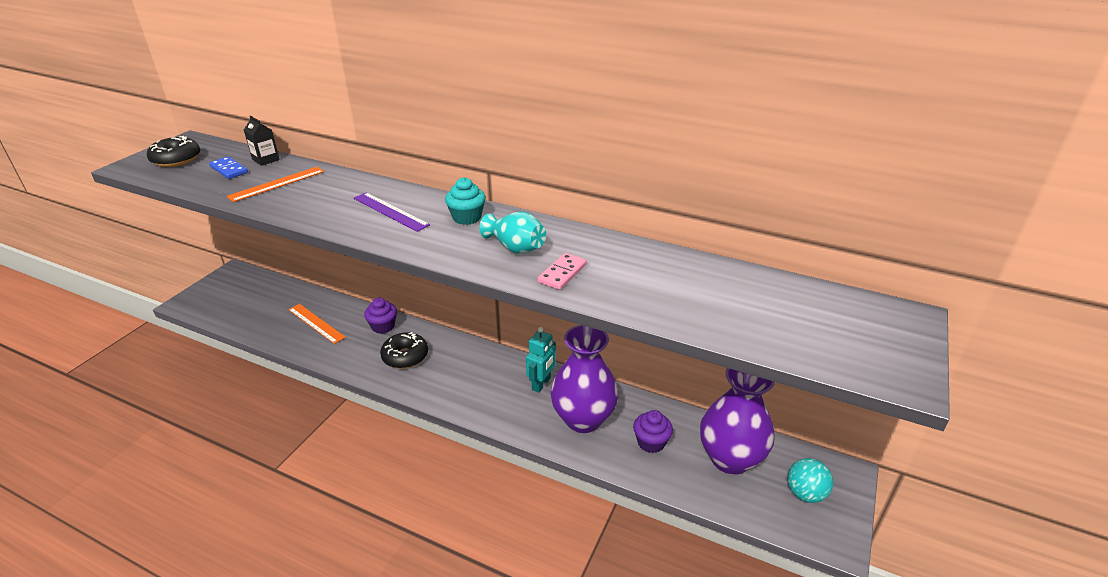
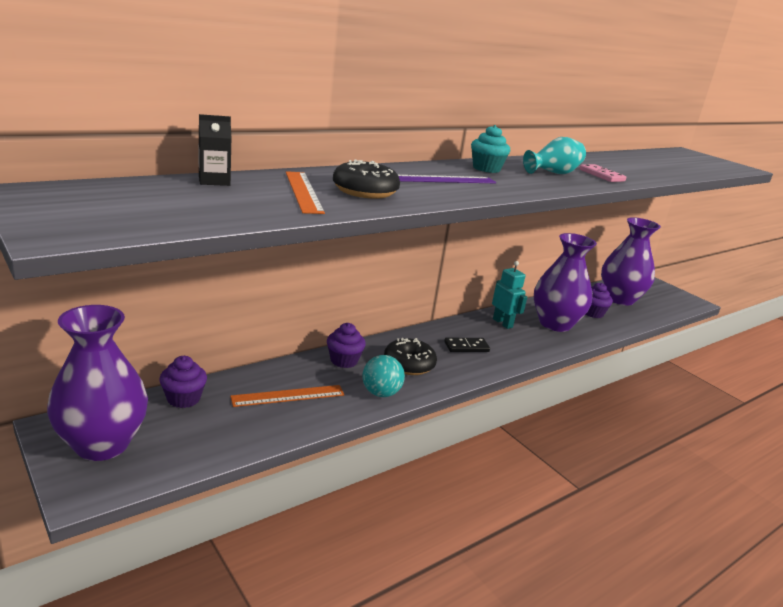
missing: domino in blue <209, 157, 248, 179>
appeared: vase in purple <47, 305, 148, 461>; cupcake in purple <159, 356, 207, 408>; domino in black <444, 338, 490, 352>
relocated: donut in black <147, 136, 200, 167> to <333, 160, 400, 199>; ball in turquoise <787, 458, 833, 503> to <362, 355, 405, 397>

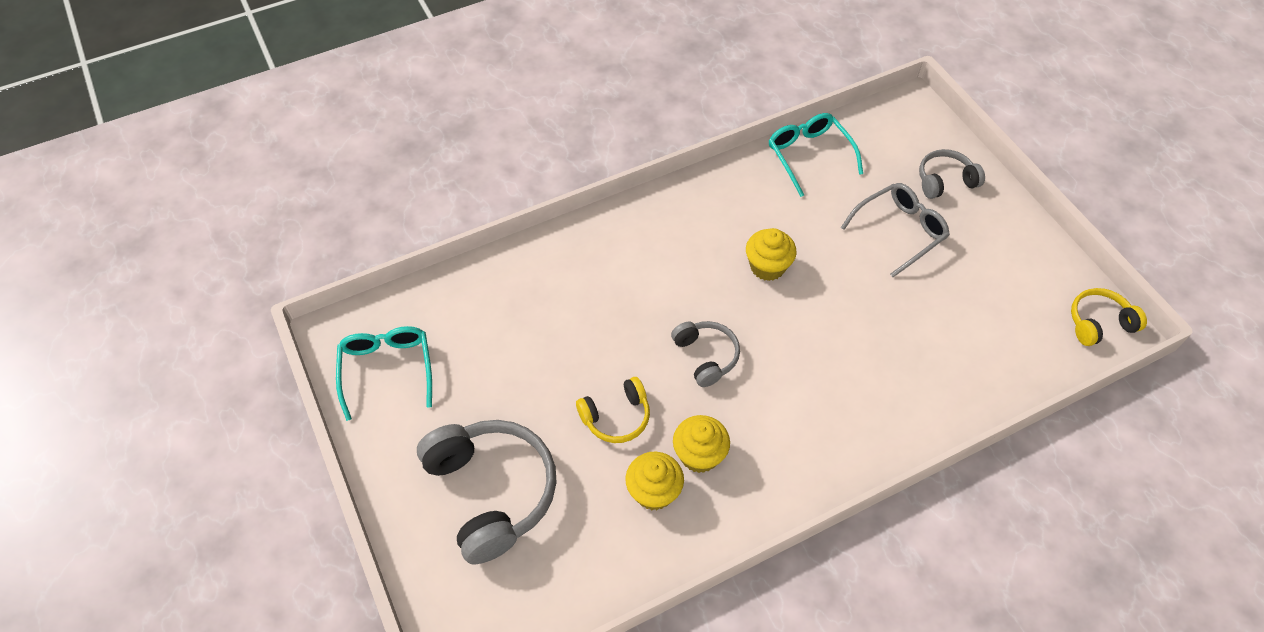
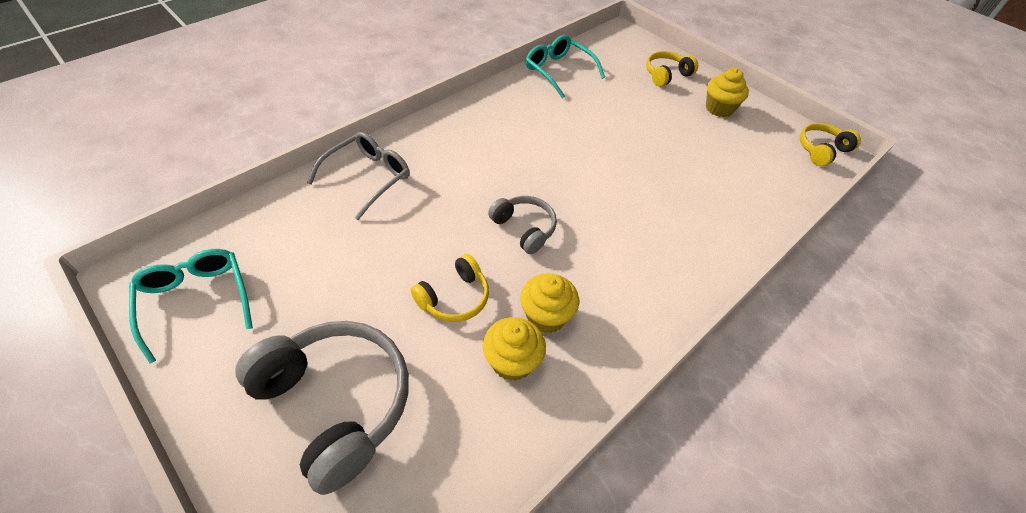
relocated: cupcake in yellow <746, 228, 797, 281> to <706, 68, 749, 117>; glasses in grey <841, 183, 950, 277> to <307, 132, 410, 220>
colour: headphones in grey <919, 149, 985, 199> to headphones in yellow <646, 51, 698, 87>

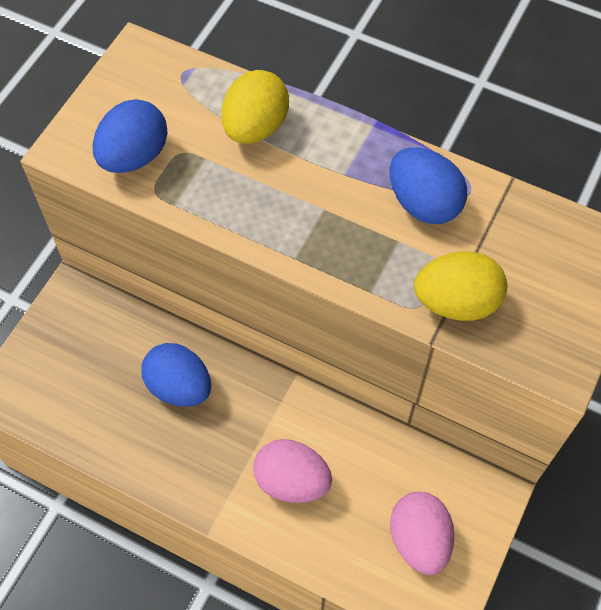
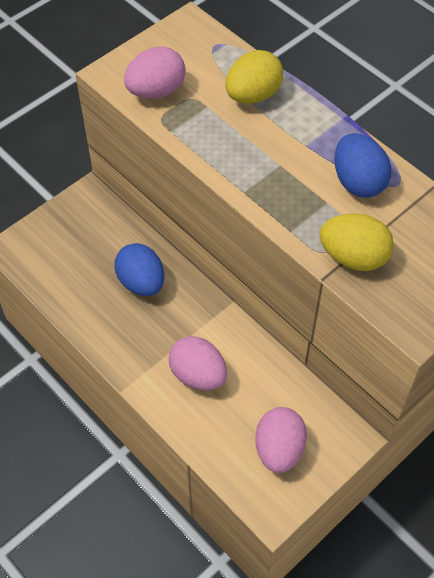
colour: egg in blue <93, 99, 167, 173> to egg in pink <124, 46, 186, 99>

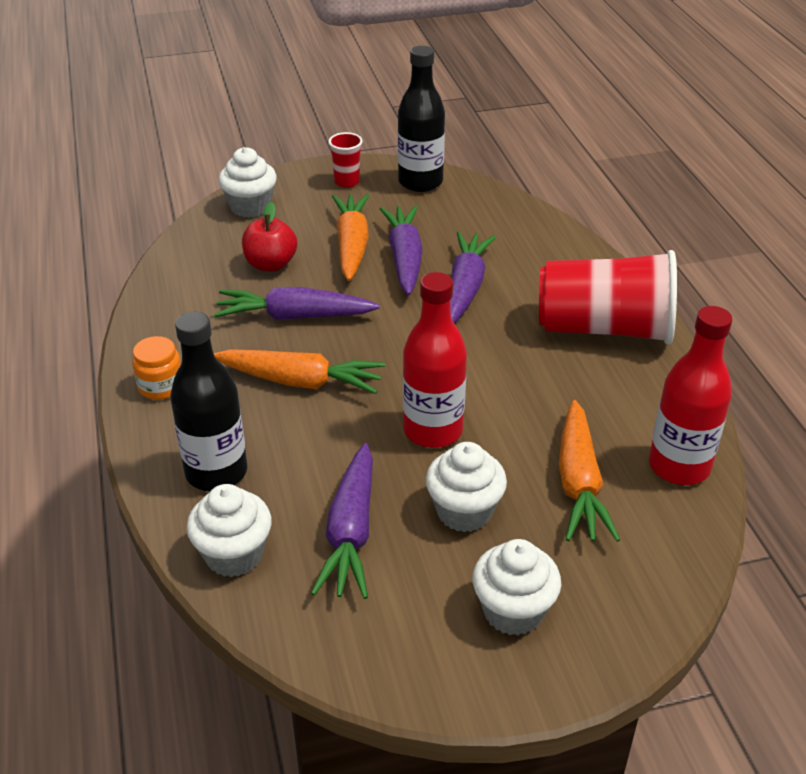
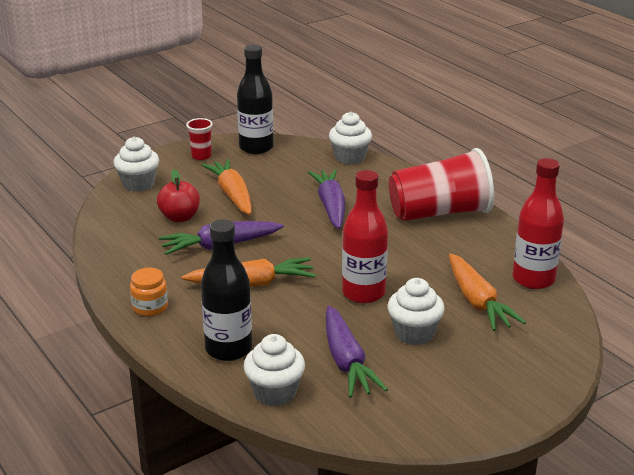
missing: carrot in purple <379, 205, 423, 296>
relocated: cupcake in white <472, 539, 561, 636> to <329, 112, 372, 165>

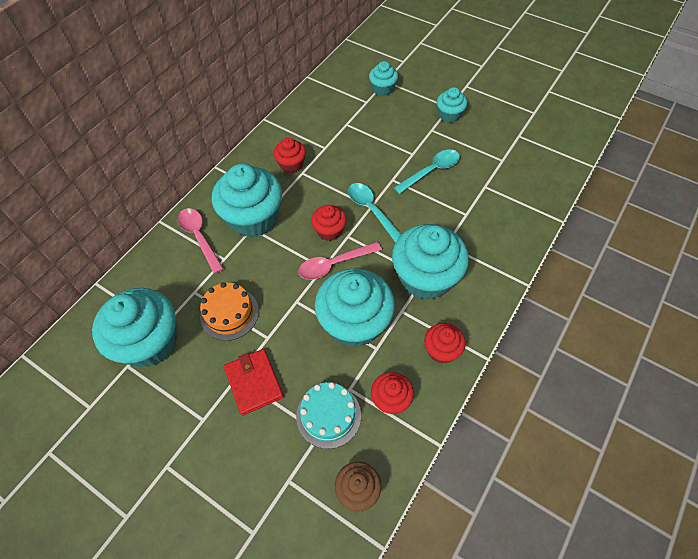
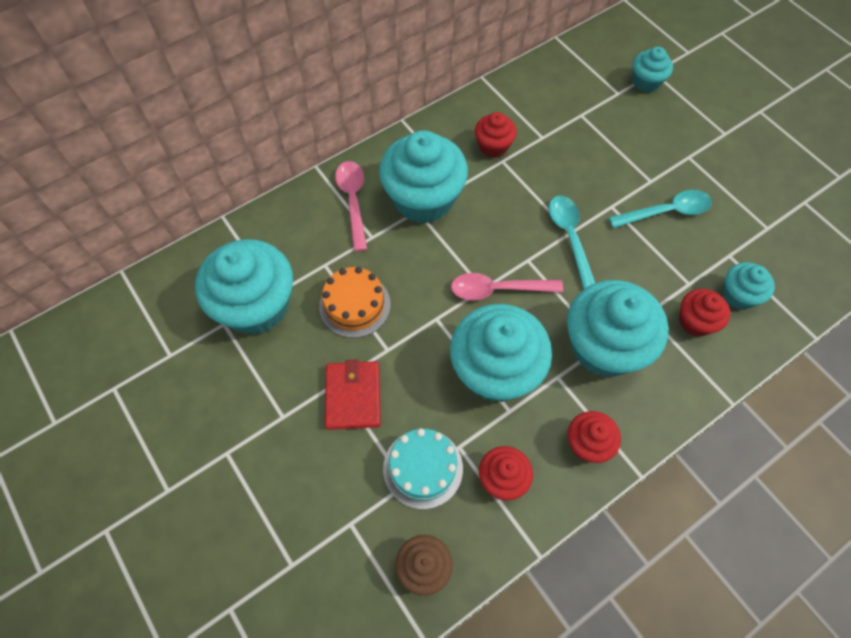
relocated: cupcake in red <311, 205, 347, 241> to <679, 289, 730, 337>; cupcake in turquoise <437, 87, 467, 123> to <723, 262, 775, 310>

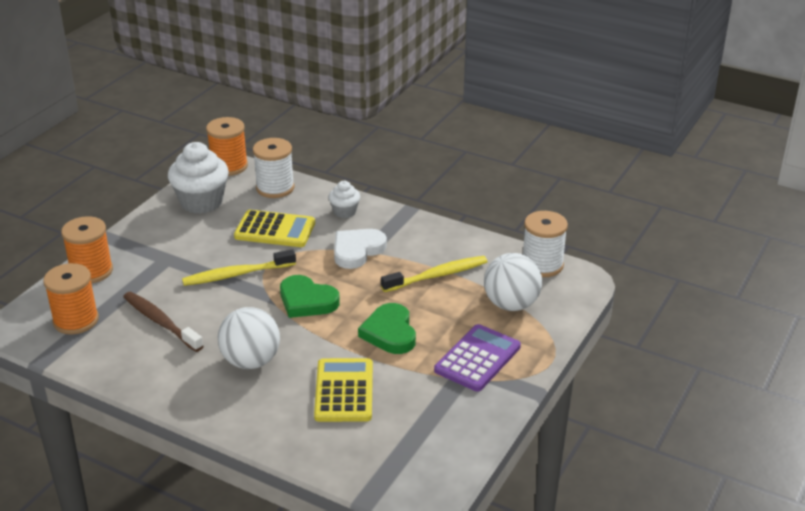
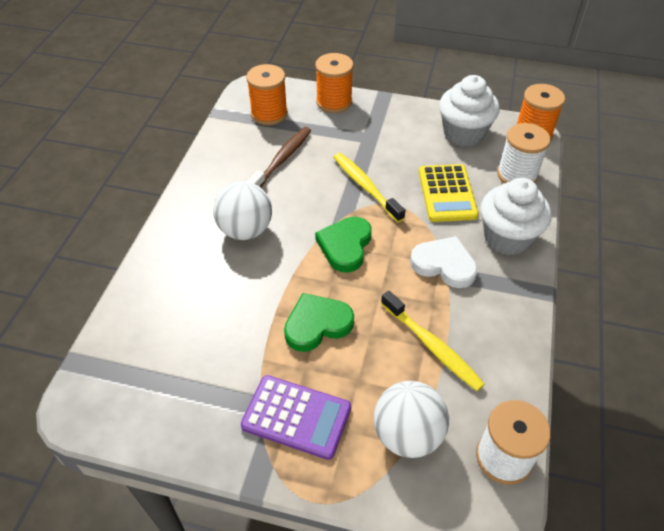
missing: calculator in yellow <314, 358, 373, 422>
size: cupcake in white <328, 181, 360, 218> = <481, 178, 552, 255> x1.90

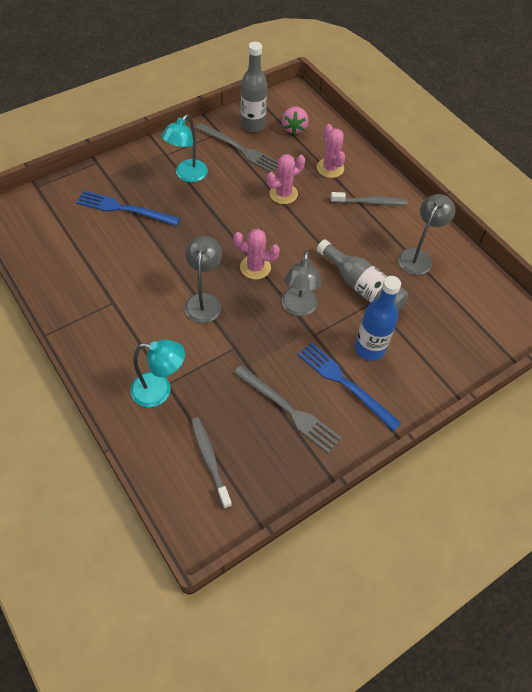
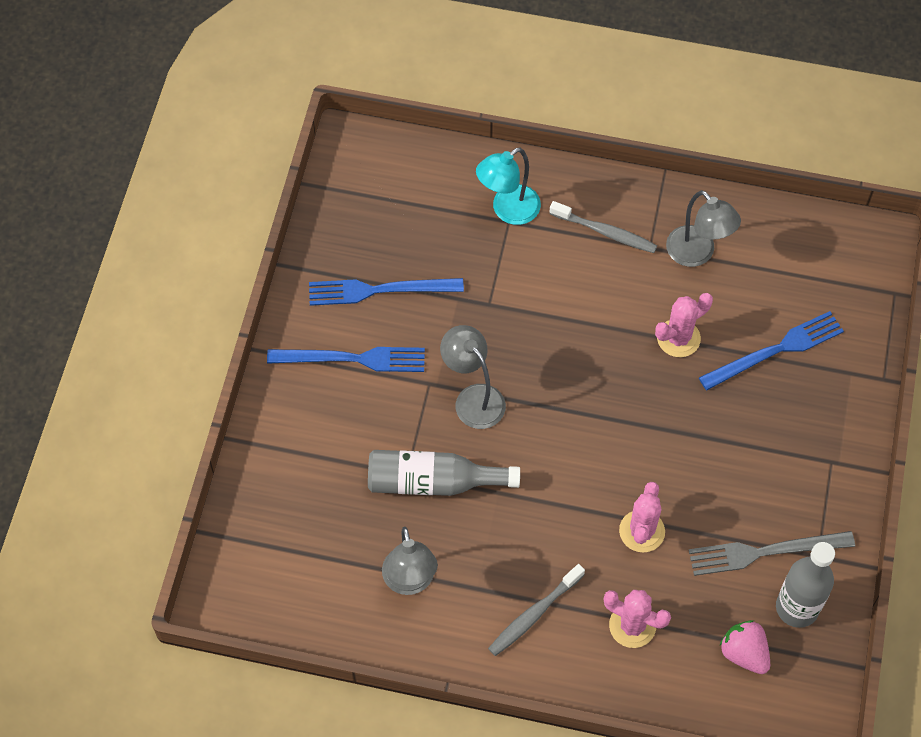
missing: lamp in turquoise <161, 114, 208, 182>; bottle in blue <355, 276, 401, 361>
relocated: lamp in grey <185, 236, 222, 323> to <666, 190, 741, 267>; toothbrush in grey <191, 417, 232, 509> to <549, 201, 657, 253>; cactus in pink <233, 229, 280, 280> to <655, 293, 713, 357>
colour: fork in grey <234, 365, 341, 453> to fork in blue <309, 278, 464, 306>

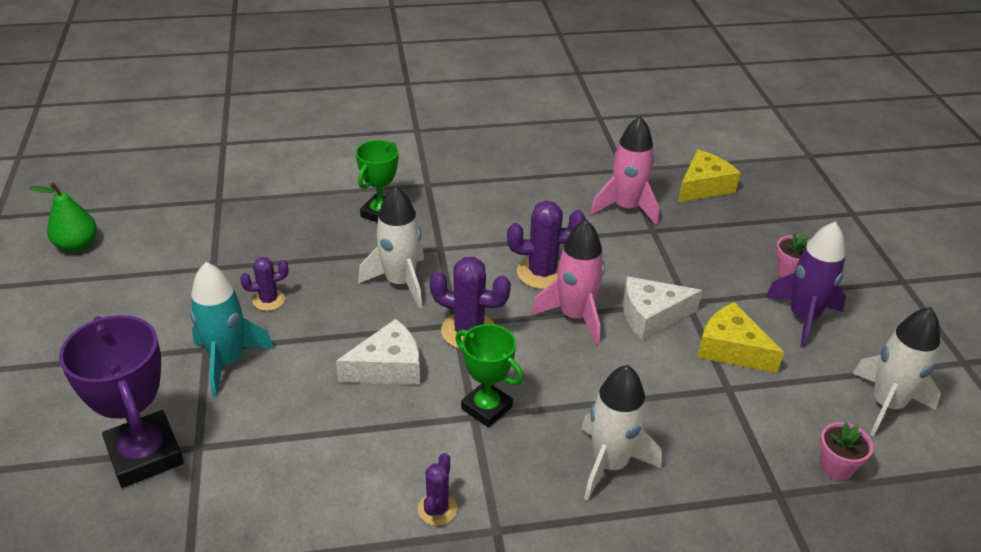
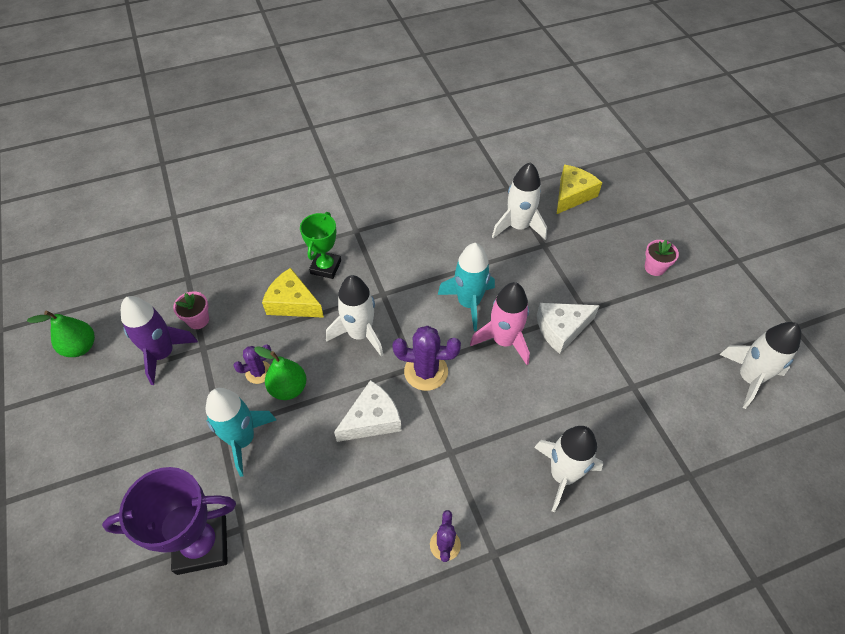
missing: trophy in green <455, 324, 523, 428>
appeared: pear in green <254, 346, 306, 400>
relocated: cheese in yellow <697, 302, 784, 373> to <262, 268, 324, 318>; rocket in purple <766, 221, 846, 348> to <121, 296, 198, 385>; flower pot in pink <820, 422, 873, 481> to <173, 291, 209, 329>
exchanged: cactus in purple <507, 201, 586, 289> to rocket in turquoise <438, 243, 495, 331>
colour: rocket in pink <590, 116, 659, 226> to rocket in white <492, 162, 547, 240>
spun: trophy in purple <59, 315, 184, 488> = <102, 467, 236, 575> 60 degrees counterclockwise

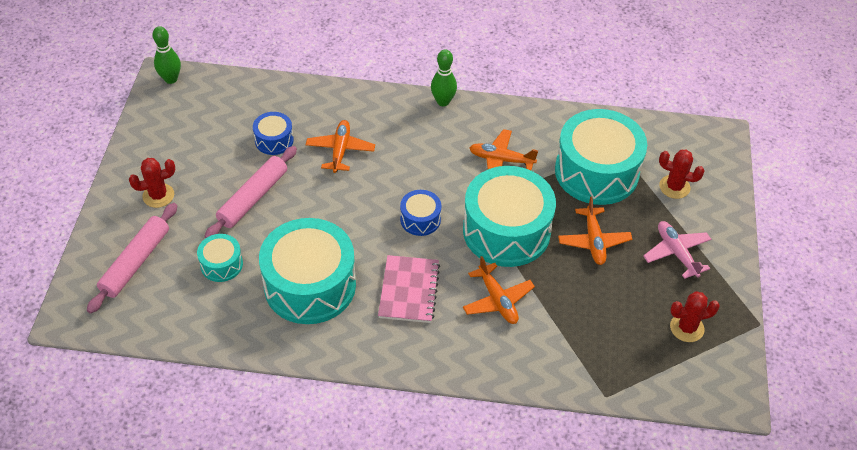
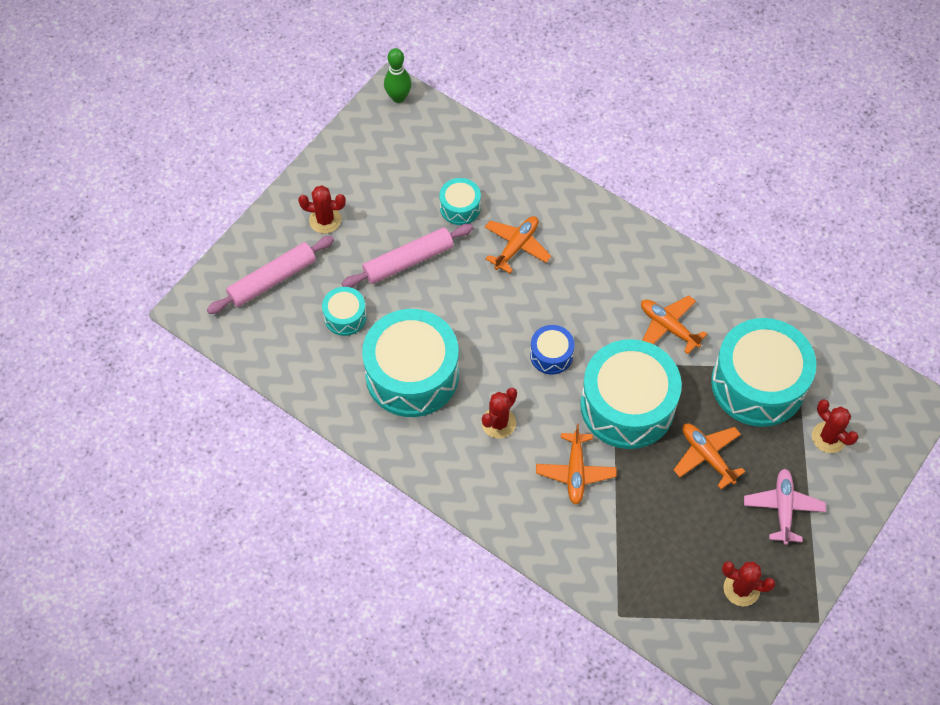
missing: bowling pin in green <431, 49, 457, 106>
exchanged: notebook in pink <378, 255, 440, 323> to cactus in red <482, 388, 517, 438>
colour: drum in blue <253, 112, 294, 155> to drum in turquoise <439, 178, 481, 225>
spun: plane in orange <558, 196, 632, 265> = <674, 423, 746, 489> 120 degrees clockwise

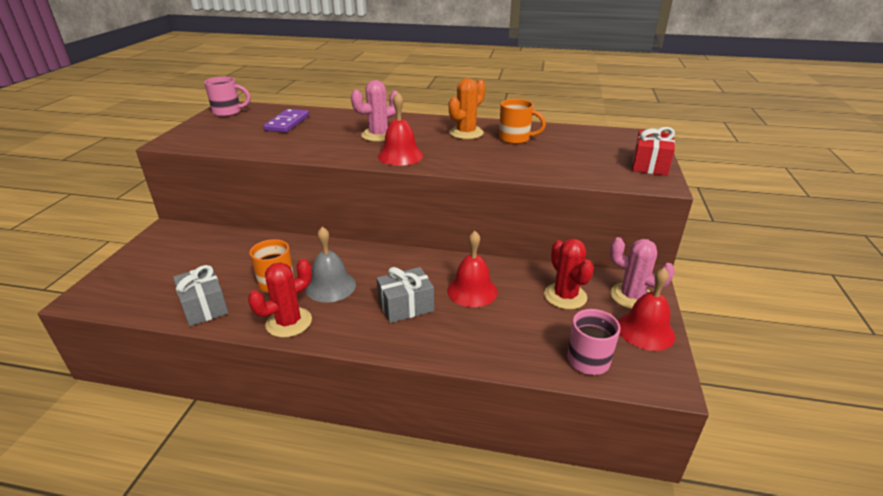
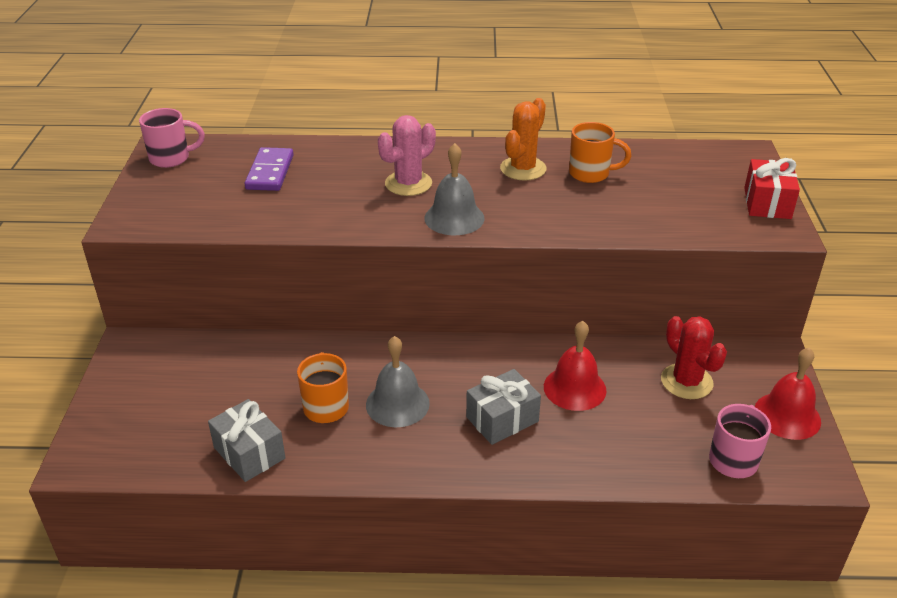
missing: cactus in red <248, 259, 312, 338>; cactus in pink <610, 237, 675, 309>
colour: bell in red <378, 92, 423, 166> to bell in grey <424, 143, 485, 235>

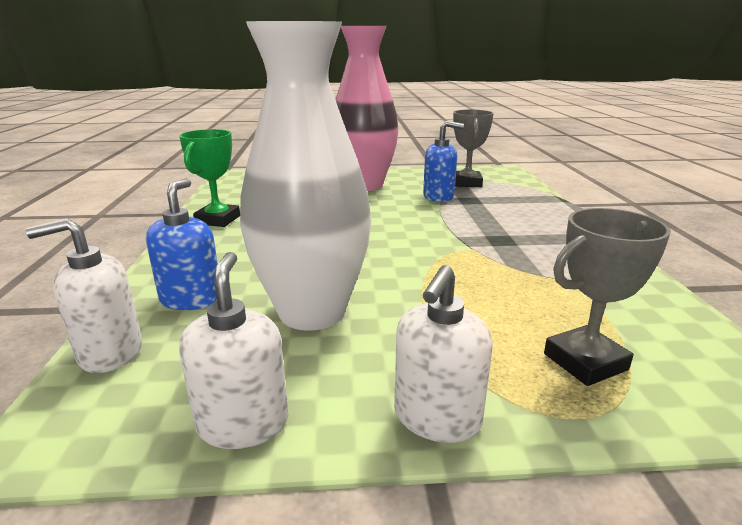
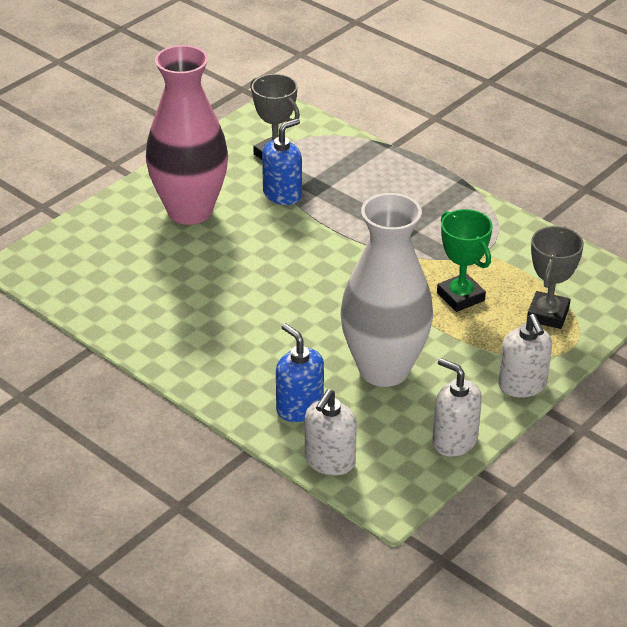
relocated: trophy in green <179, 129, 240, 227> to <437, 209, 493, 312>

